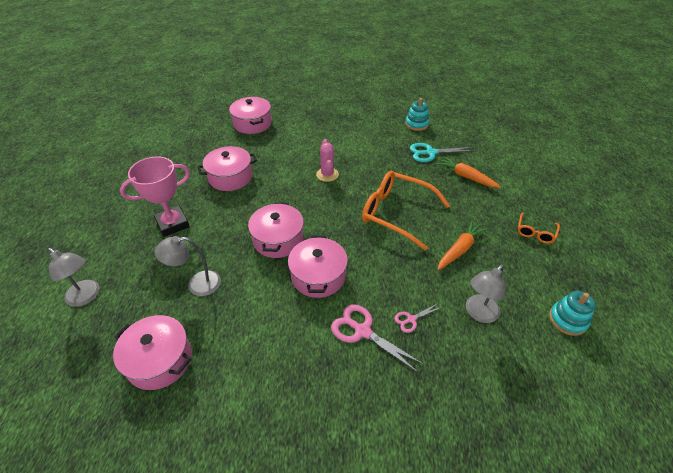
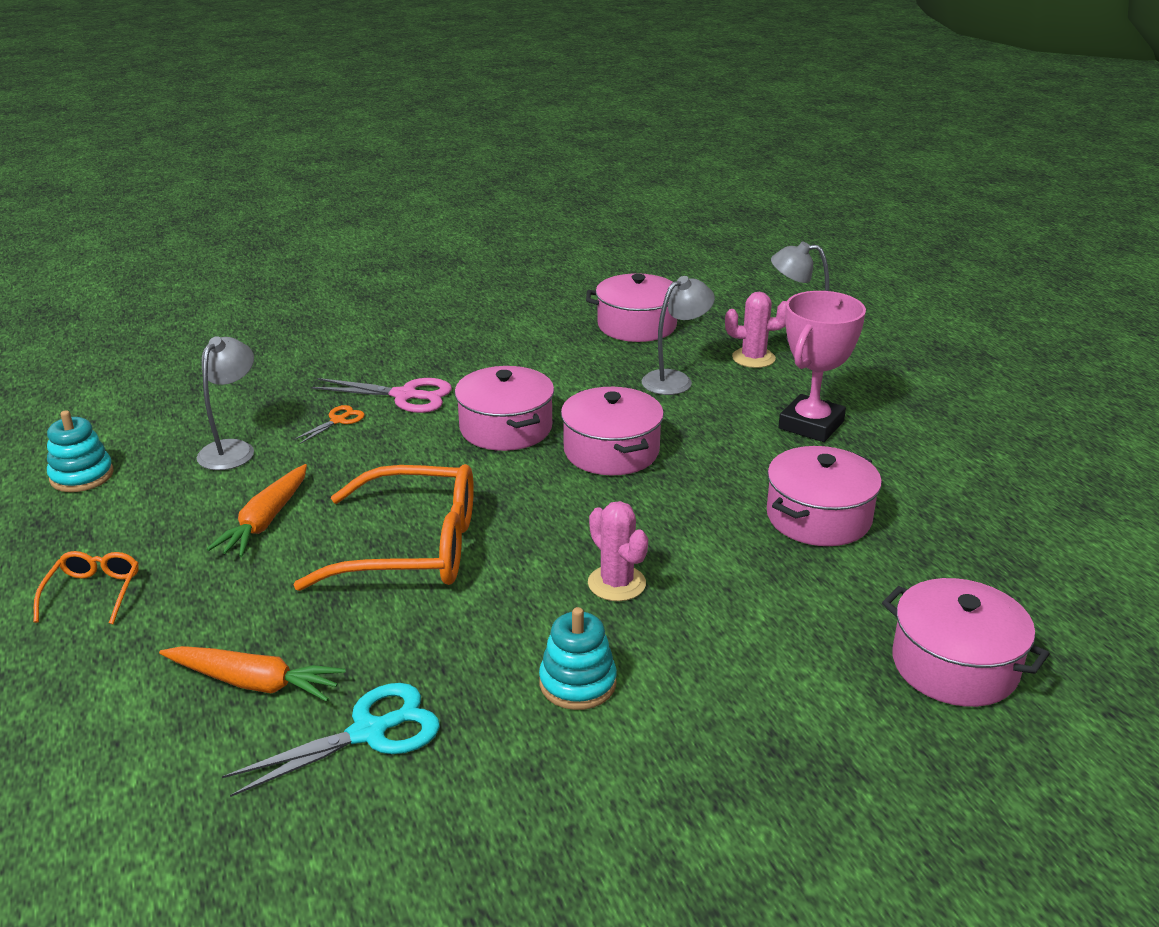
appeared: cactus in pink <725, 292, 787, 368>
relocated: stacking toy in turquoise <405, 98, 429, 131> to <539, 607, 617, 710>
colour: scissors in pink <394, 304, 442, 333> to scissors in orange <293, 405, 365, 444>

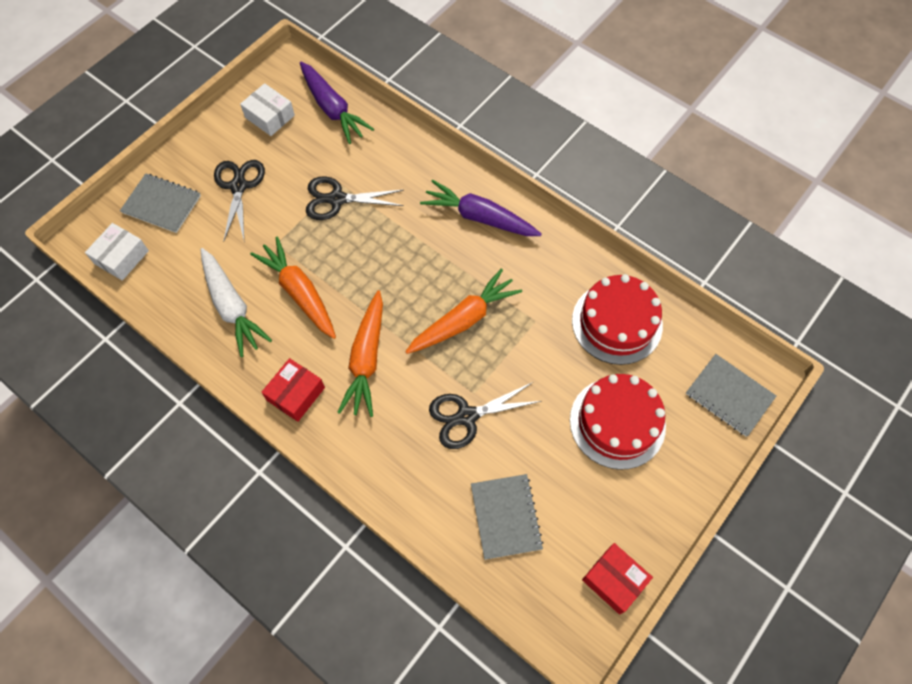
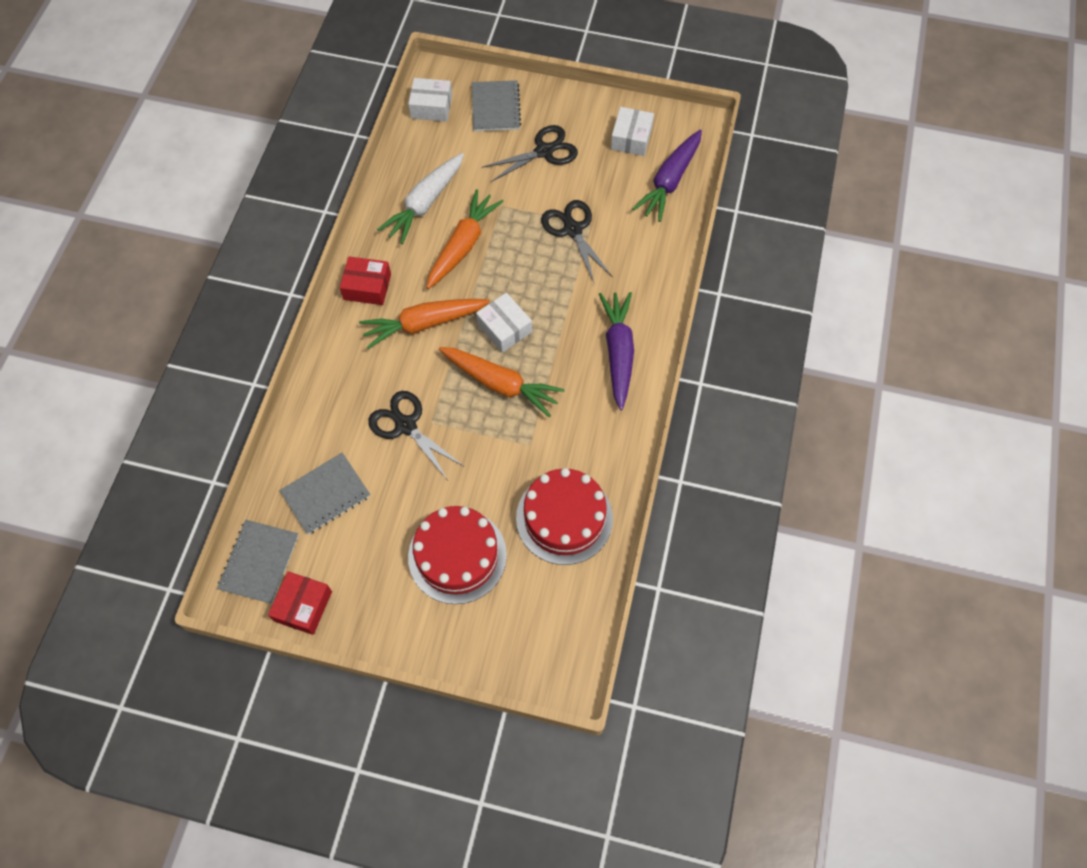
appeared: box in white <476, 293, 532, 353>
relocated: notebook in grey <686, 354, 776, 437> to <217, 520, 299, 604>

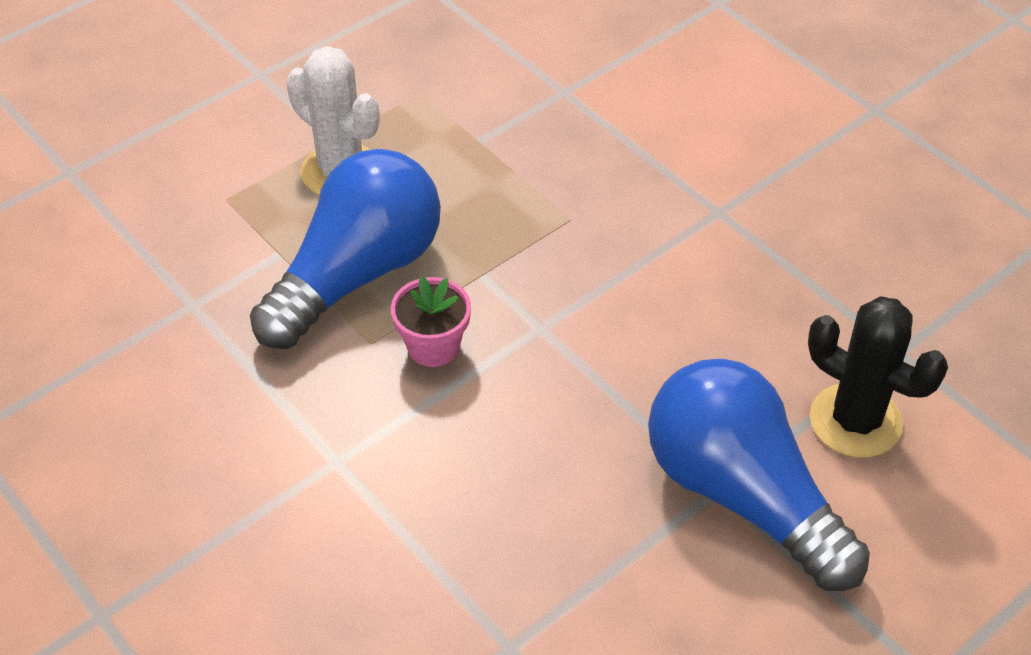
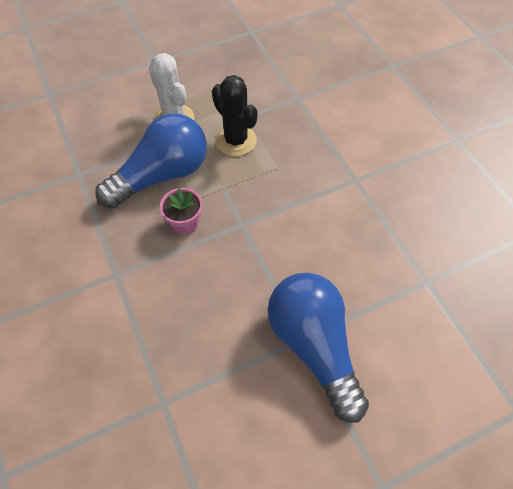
relocated: cactus in black <808, 296, 948, 458> to <212, 75, 258, 156>

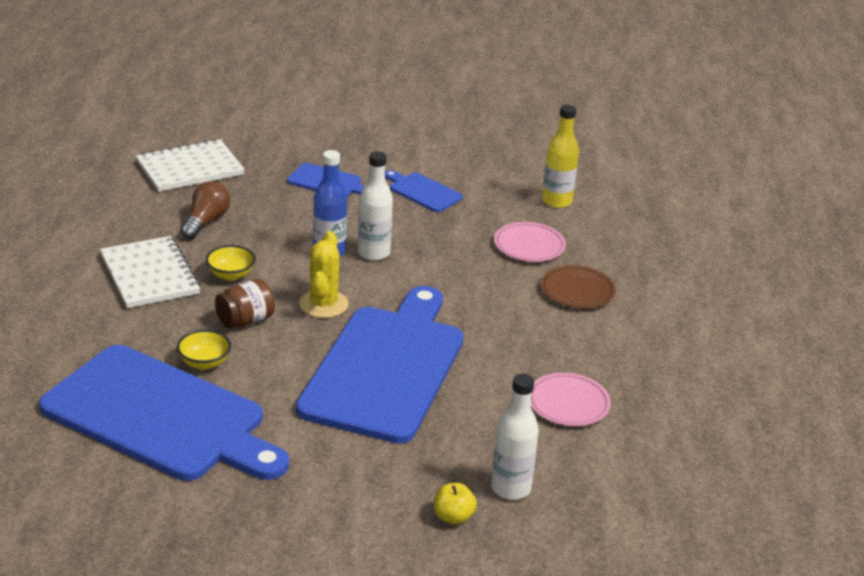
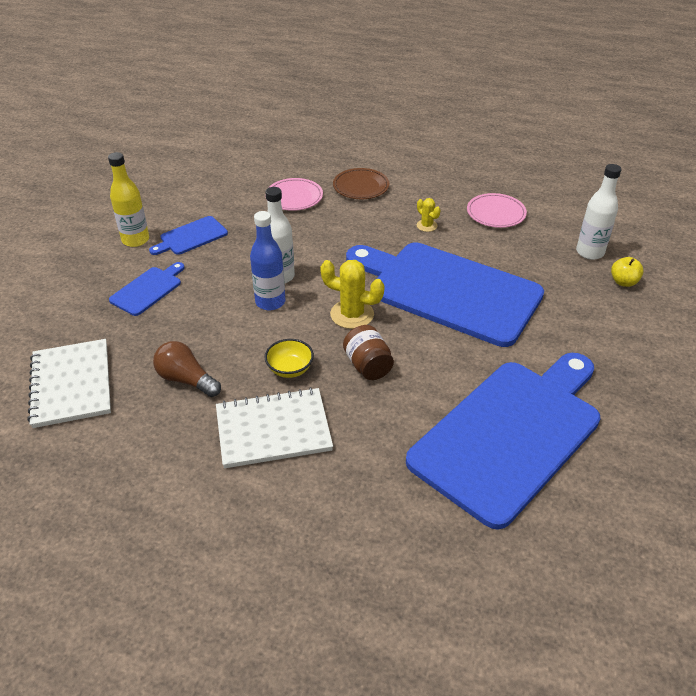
missing: bowl in yellow <177, 330, 231, 370>
appeared: cactus in yellow <417, 198, 440, 232>
relocated: bottle in yellow <542, 105, 579, 208> to <108, 152, 149, 247>

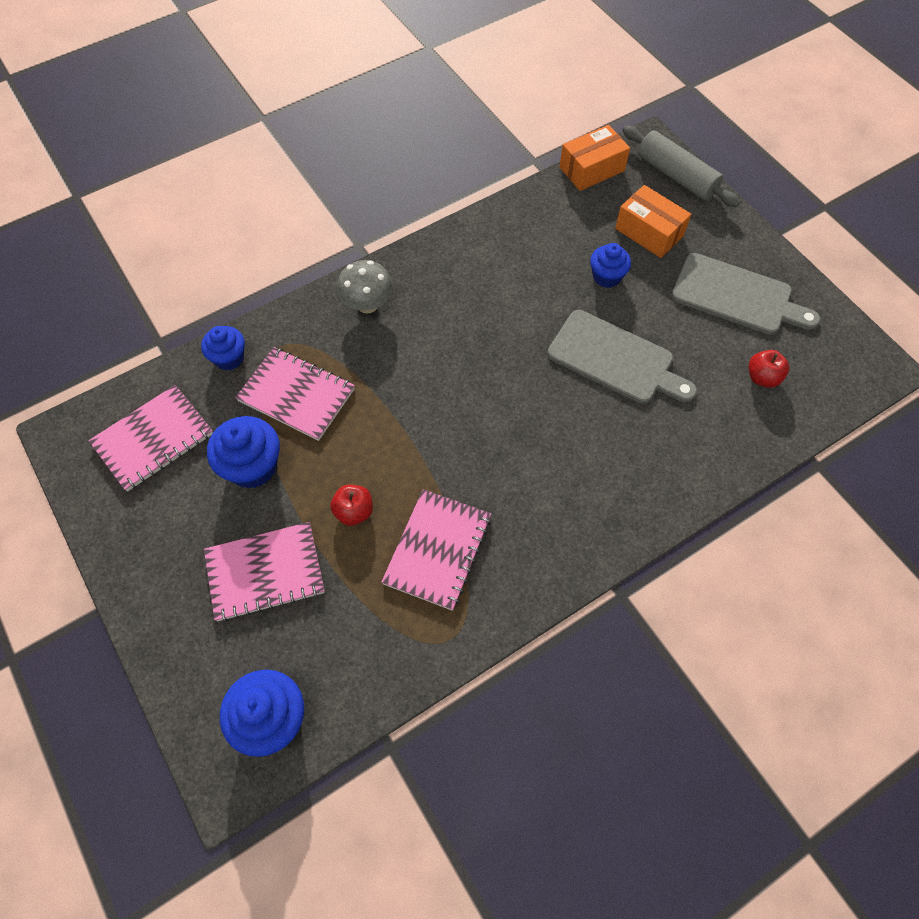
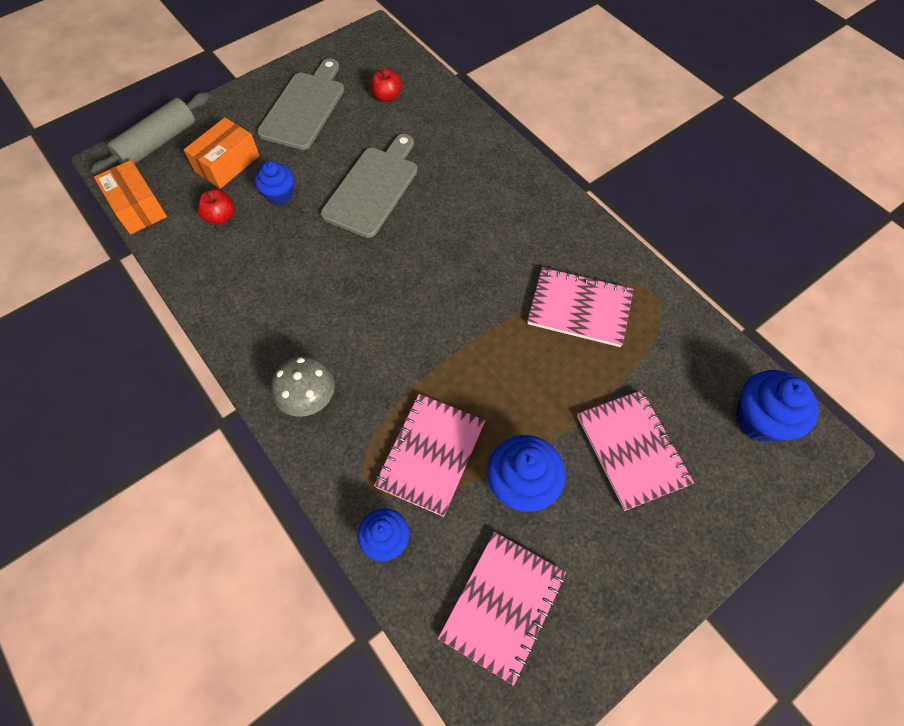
relocated: apple in red <330, 485, 373, 526> to <197, 189, 235, 225>
spun: notebook in pink <89, 385, 213, 492> = <438, 532, 566, 686> 75 degrees clockwise

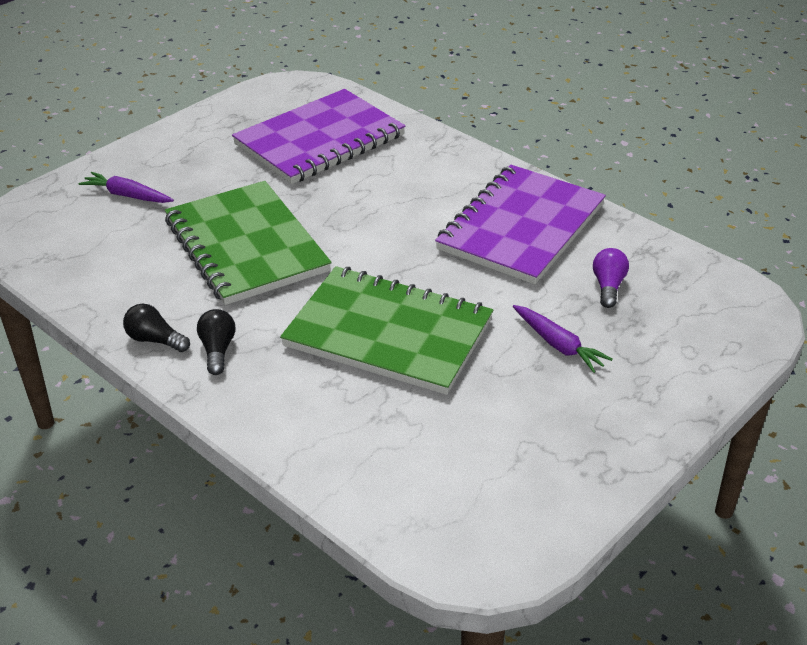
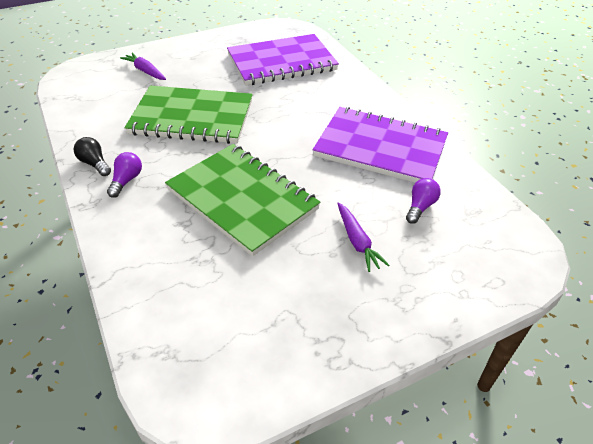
colour: light bulb in black <197, 309, 235, 375> to light bulb in purple <107, 152, 142, 198>
spun: notebook in green <165, 181, 332, 305> = <125, 85, 253, 144> 75 degrees counterclockwise; notebook in purple <435, 165, 606, 284> = <313, 107, 448, 183> 60 degrees clockwise

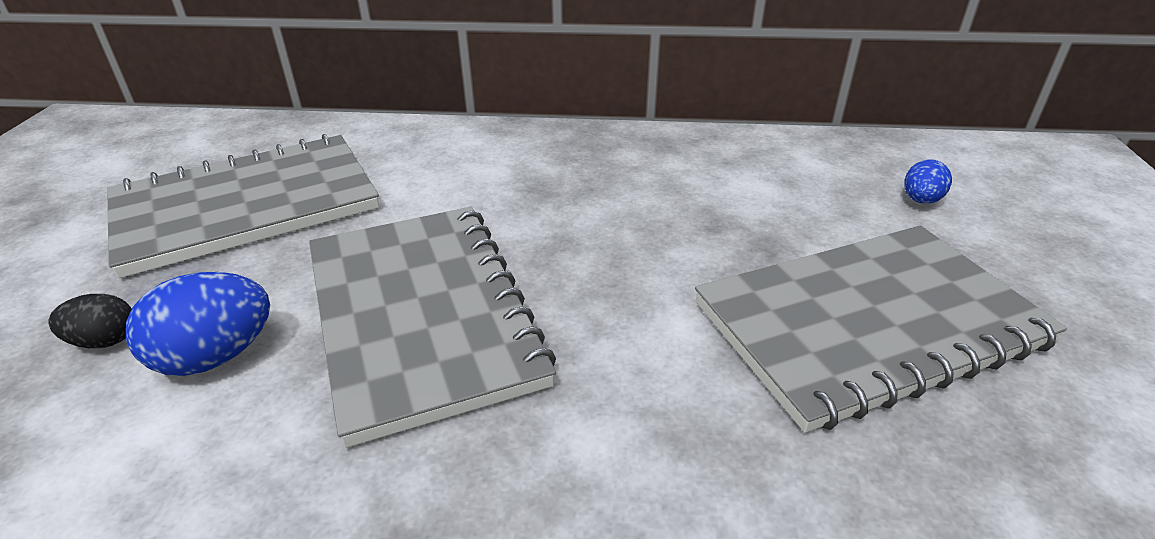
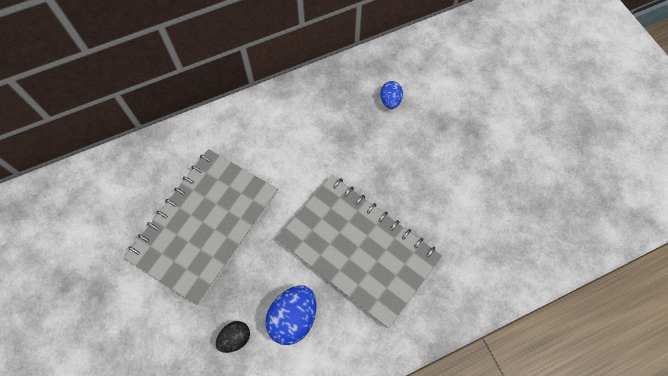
missing: notebook in grey <695, 226, 1067, 433>
relocated: egg in blue <904, 159, 952, 204> to <380, 81, 403, 109>

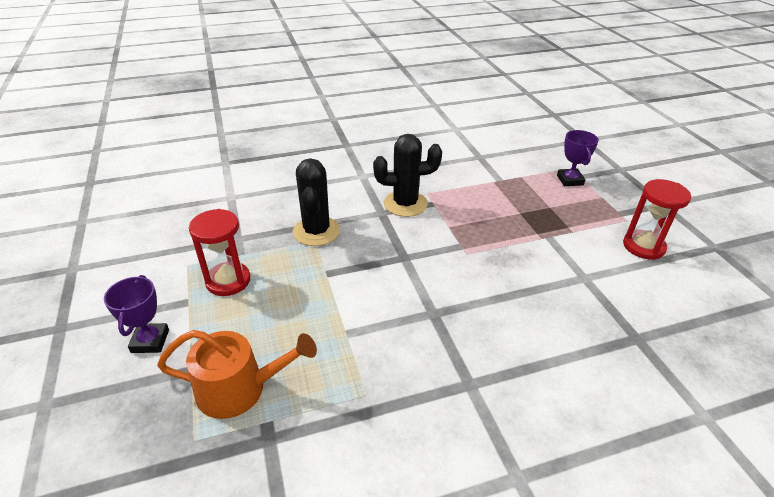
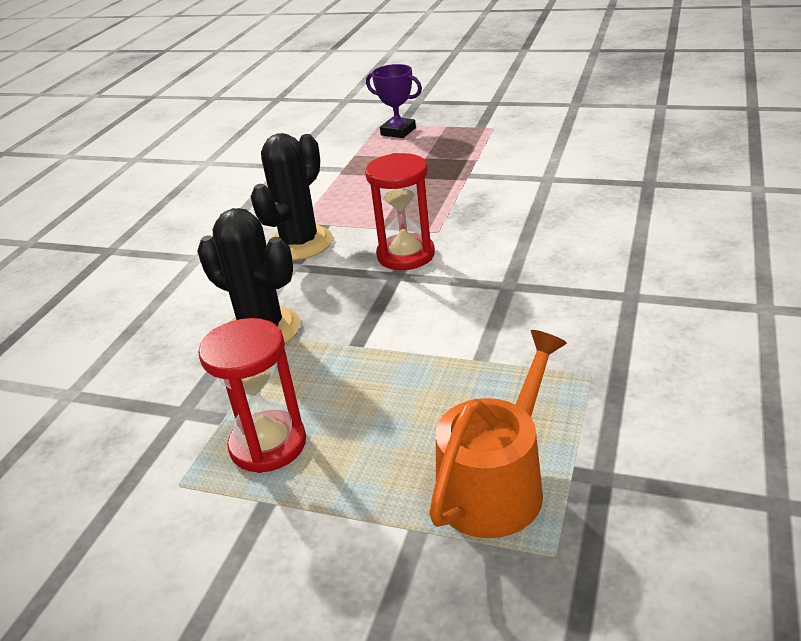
missing: trophy in purple <104, 275, 169, 353>
relocated: hourglass in red <623, 179, 691, 260> to <365, 153, 435, 270>

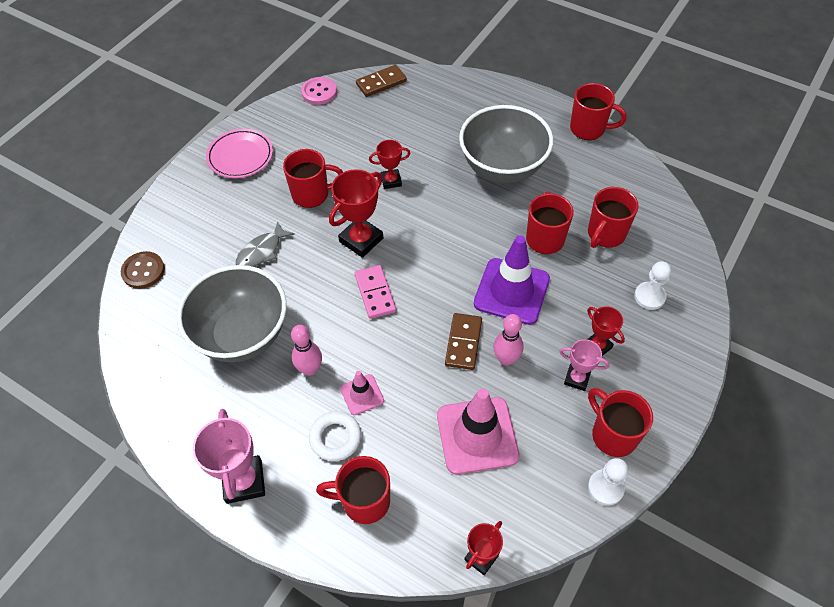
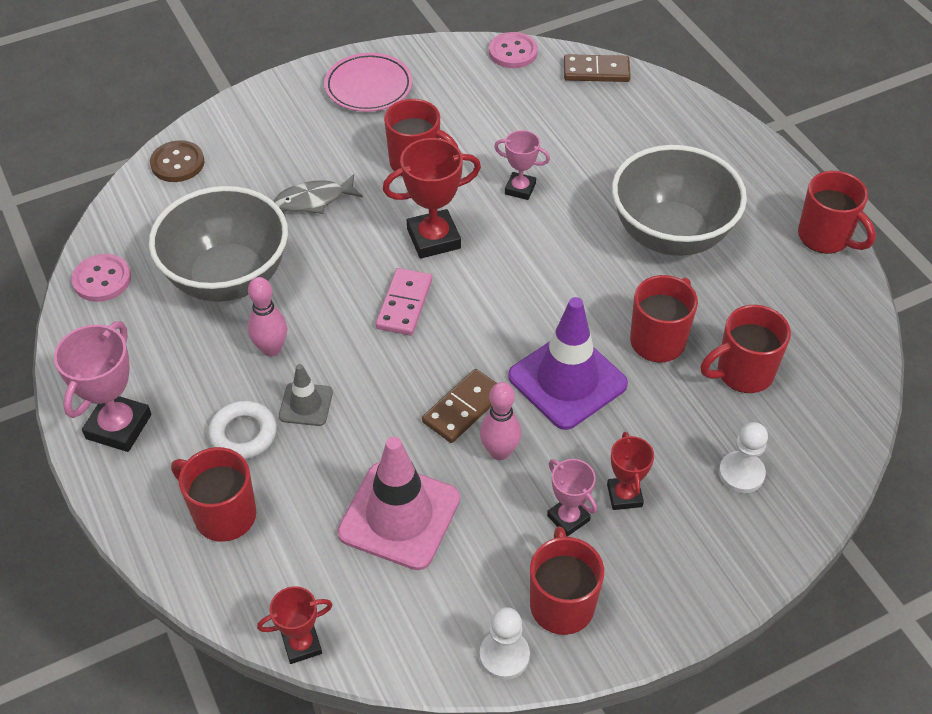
appeared: button in pink <71, 254, 131, 302>
colour: traffic cone in pink <340, 371, 384, 415> to traffic cone in grey <279, 364, 333, 426>; trophy in red <369, 140, 411, 189> to trophy in pink <494, 130, 550, 200>

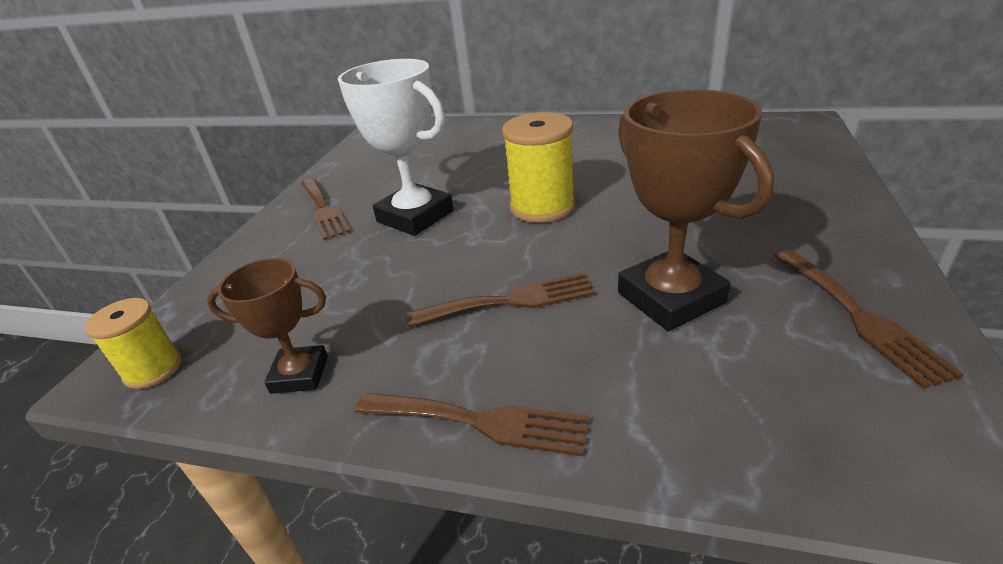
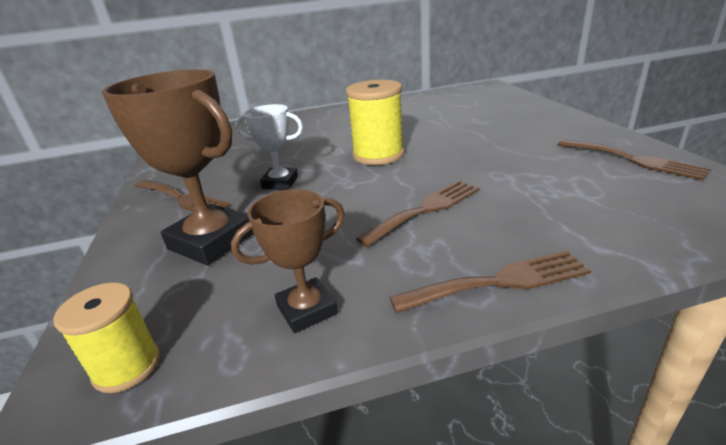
relocated: trophy in brown <618, 89, 774, 331> to <102, 69, 254, 265>
size: trophy in white <338, 59, 454, 236> = <236, 104, 303, 189> x0.58

